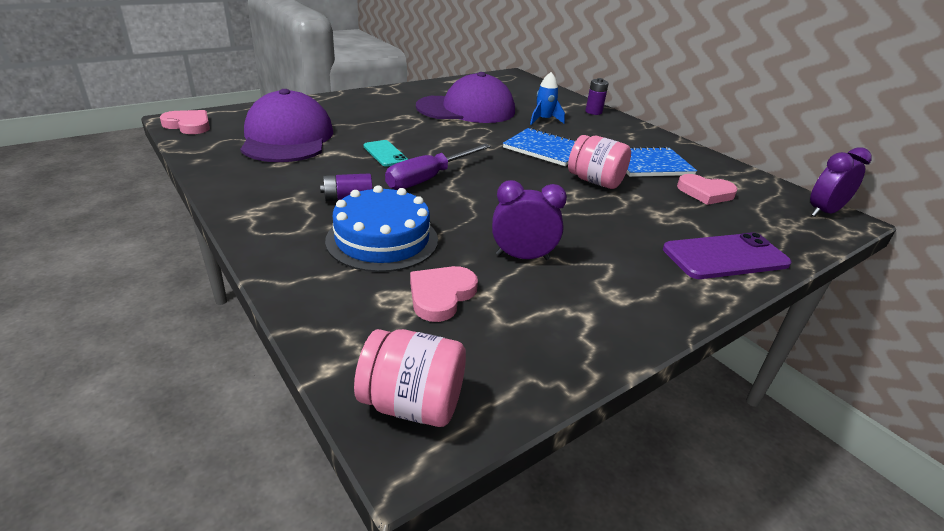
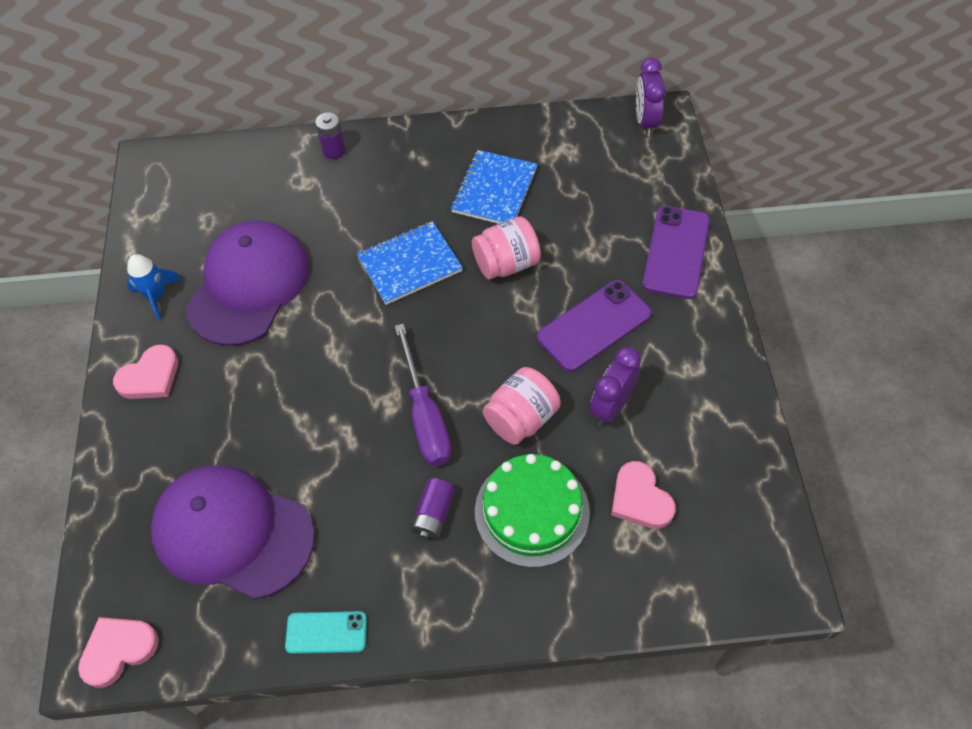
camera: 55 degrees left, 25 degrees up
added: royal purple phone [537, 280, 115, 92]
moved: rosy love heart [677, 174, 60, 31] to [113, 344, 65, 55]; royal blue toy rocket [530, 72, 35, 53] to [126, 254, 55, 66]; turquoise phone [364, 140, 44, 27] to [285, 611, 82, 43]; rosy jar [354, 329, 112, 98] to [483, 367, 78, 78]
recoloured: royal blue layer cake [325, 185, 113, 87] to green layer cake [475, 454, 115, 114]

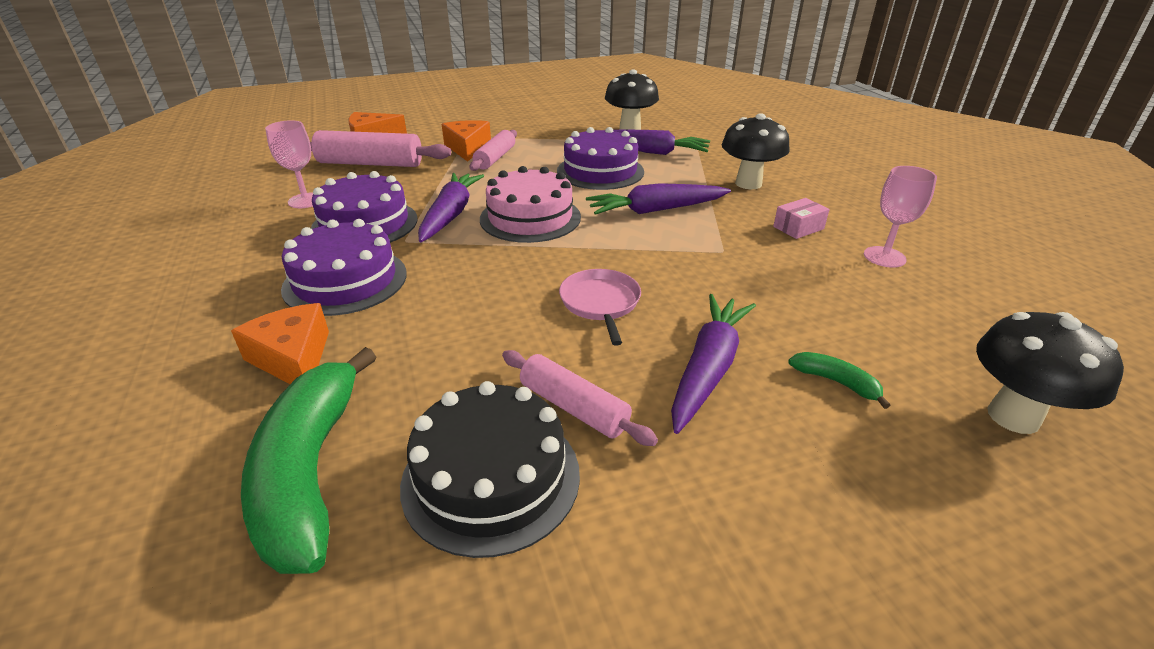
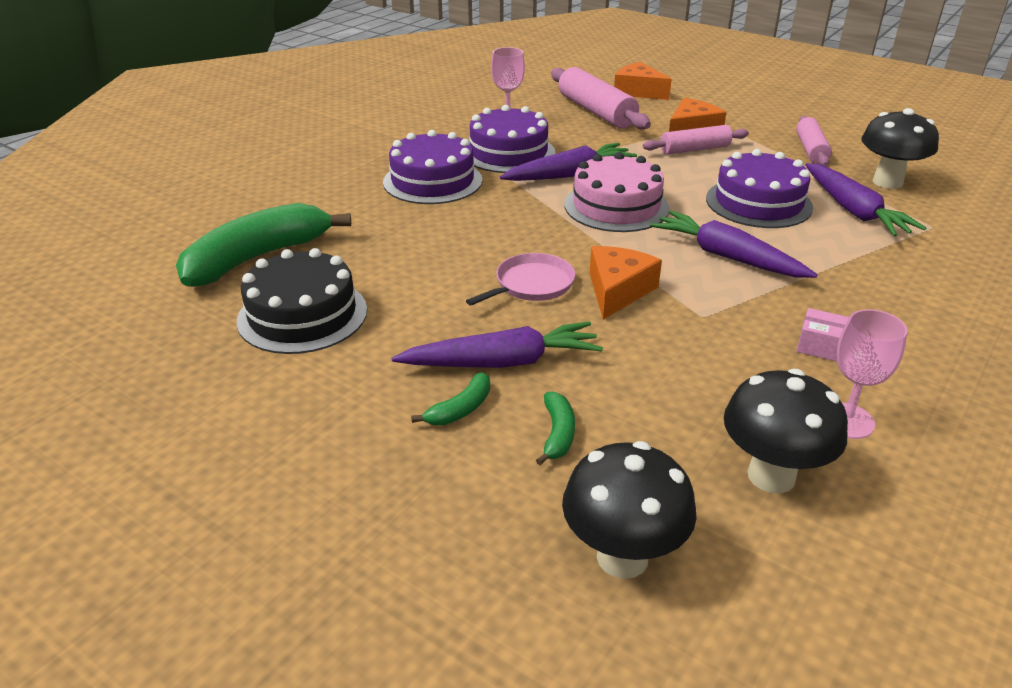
camera: 55 degrees right, 0 degrees up
added: green banana fruit [411, 372, 79, 53]
moved: orange-coloured cheese [231, 303, 98, 81] to [590, 246, 72, 74]; jet-black toadstool [722, 113, 67, 76] to [724, 369, 124, 124]; rosy pastry roller [502, 350, 156, 96] to [796, 116, 36, 50]

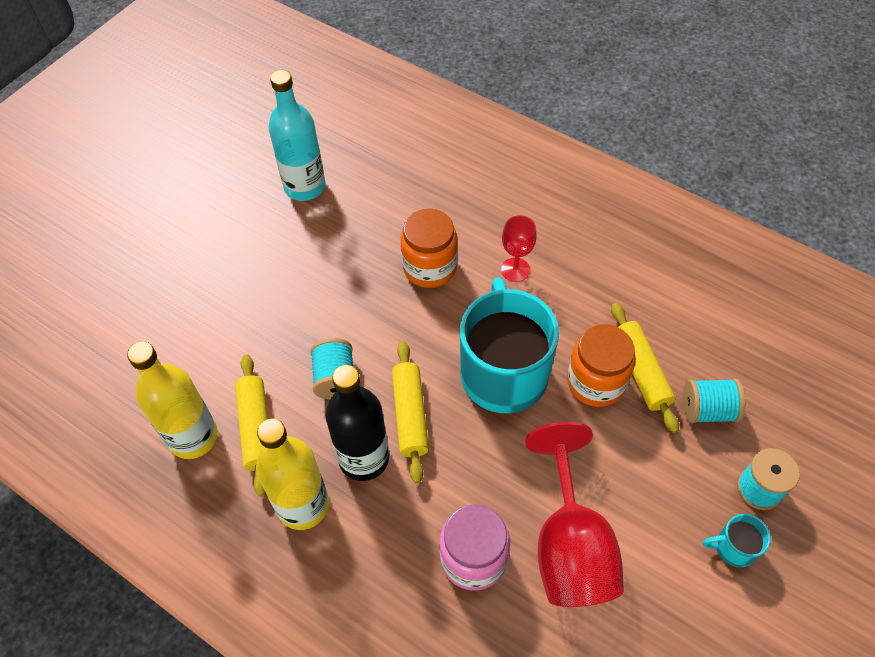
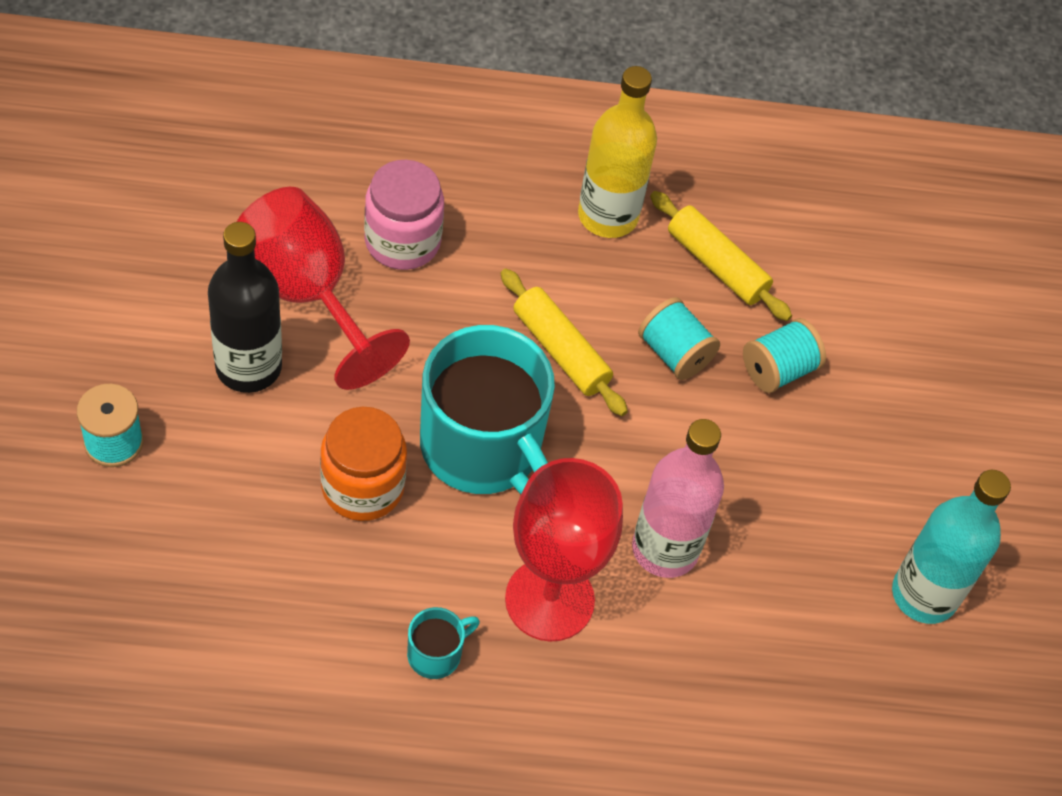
camera: 140 degrees right, 0 degrees up
removed: bright yellow bottle [127, 341, 91, 118]; bright yellow pastry roller [611, 303, 68, 130]
moved: jet-black bottle [325, 365, 64, 116] to [208, 222, 74, 171]; turquoise coffee mug [703, 514, 68, 53] to [407, 607, 73, 72]; turquoise spool [683, 379, 62, 44] to [743, 318, 83, 75]
replaced: orange-coloured jar [400, 209, 58, 79] to rosy bottle [632, 419, 92, 159]
resized: crimson wine glass [501, 215, 36, 67] = [505, 458, 118, 184] x1.98

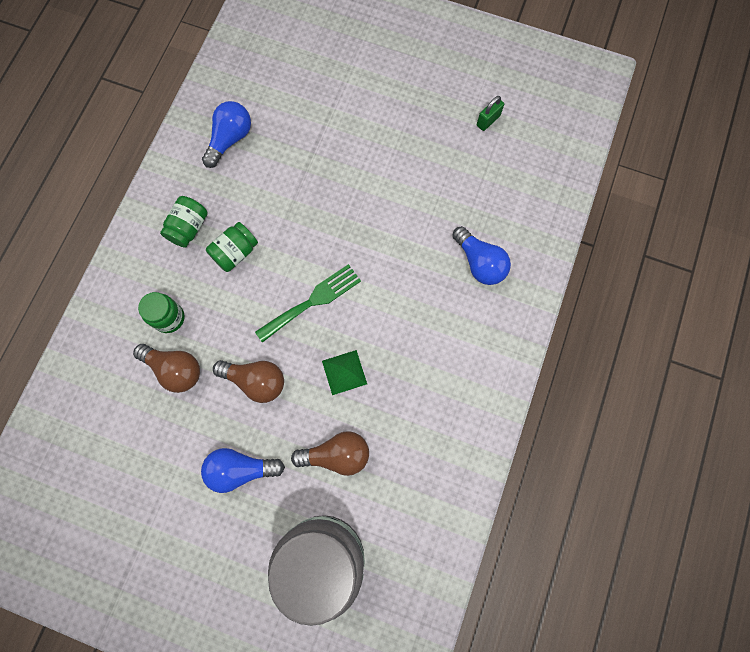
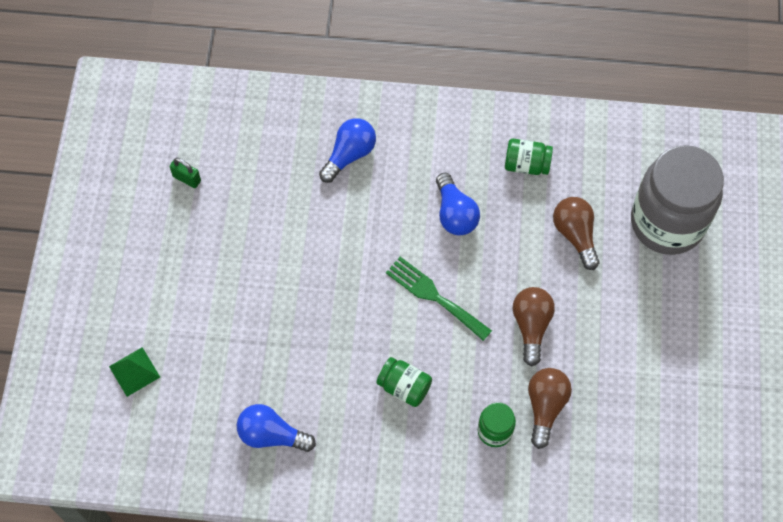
camera: 105 degrees left, 10 degrees down
moved: green pyramid shape [322, 350, 45, 45] to [109, 347, 51, 50]; royal blue lightbulb [201, 448, 84, 45] to [436, 173, 44, 62]; green jar [160, 196, 48, 52] to [505, 139, 48, 36]

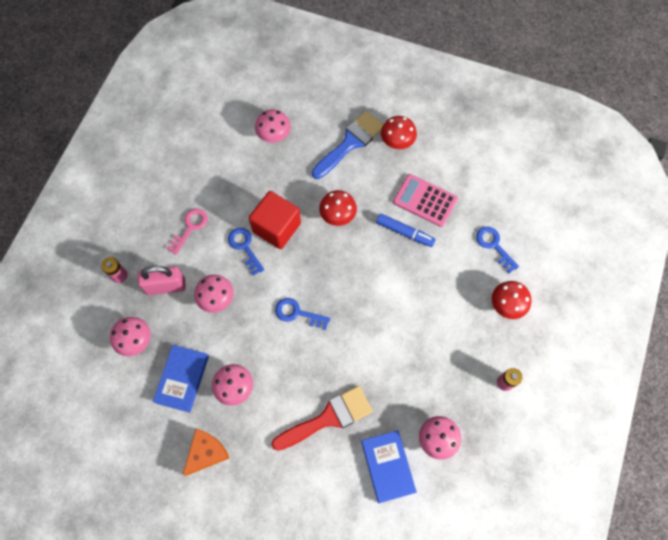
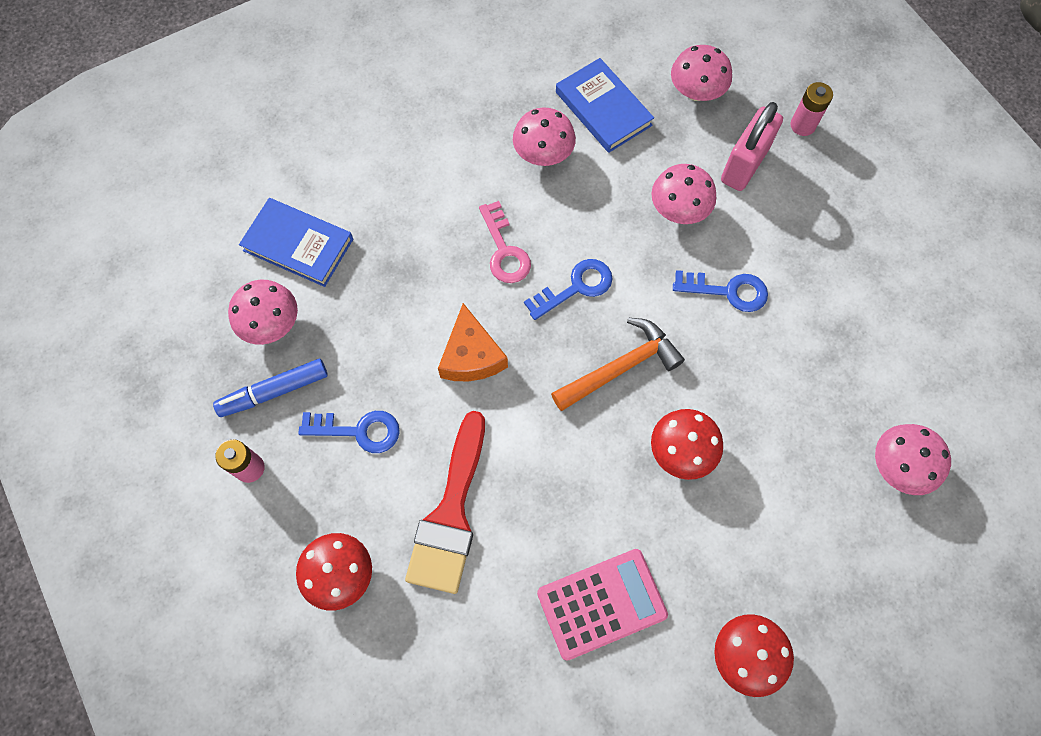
camera: 130 degrees right, 0 degrees up
removed: crimson block [249, 191, 52, 58]; royal blue paint brush [312, 111, 71, 68]
added: orange-coloured claw hammer [551, 318, 134, 93]
moved: royal blue felt pen [376, 213, 60, 34] to [213, 359, 115, 58]; royal blue key [476, 226, 43, 47] to [298, 411, 102, 42]; crimson paint brush [271, 386, 102, 65] to [405, 411, 80, 183]; orange-coloured cheese [183, 429, 46, 47] to [438, 303, 70, 78]; rosy key [166, 208, 42, 47] to [479, 201, 52, 82]

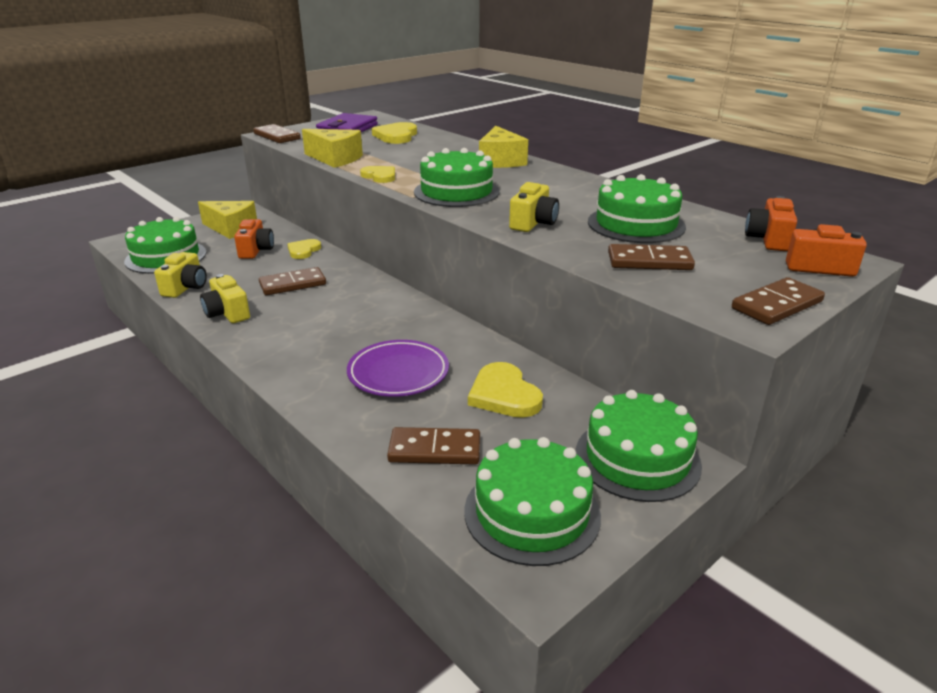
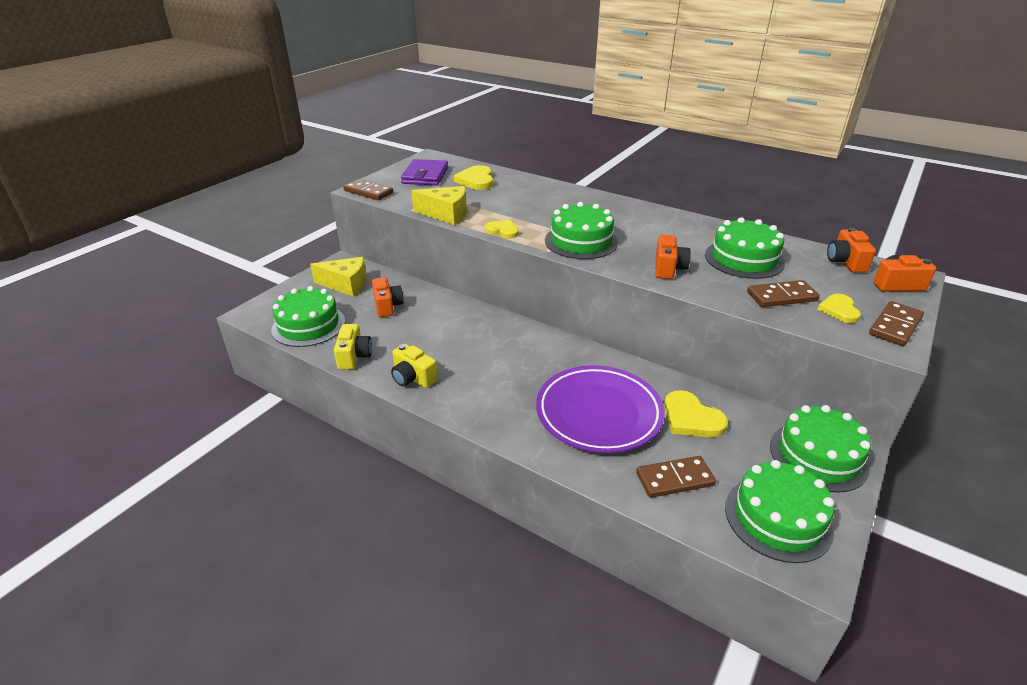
camera: 15 degrees left, 5 degrees up
removed: brown domino tile [259, 267, 67, 28]; bright yellow cheese [479, 126, 49, 42]
moved: bright yellow love heart [287, 239, 34, 20] to [818, 294, 43, 29]
recoloured: bright yellow camera [509, 182, 50, 50] to orange-coloured camera [655, 235, 36, 44]
resized: royal purple flat dish [347, 340, 102, 57] = [536, 365, 129, 88] x1.51

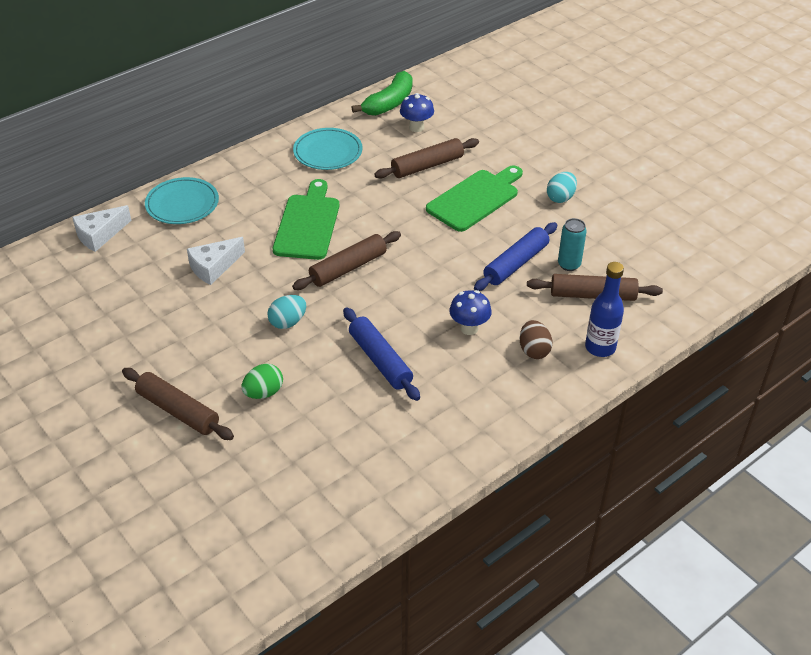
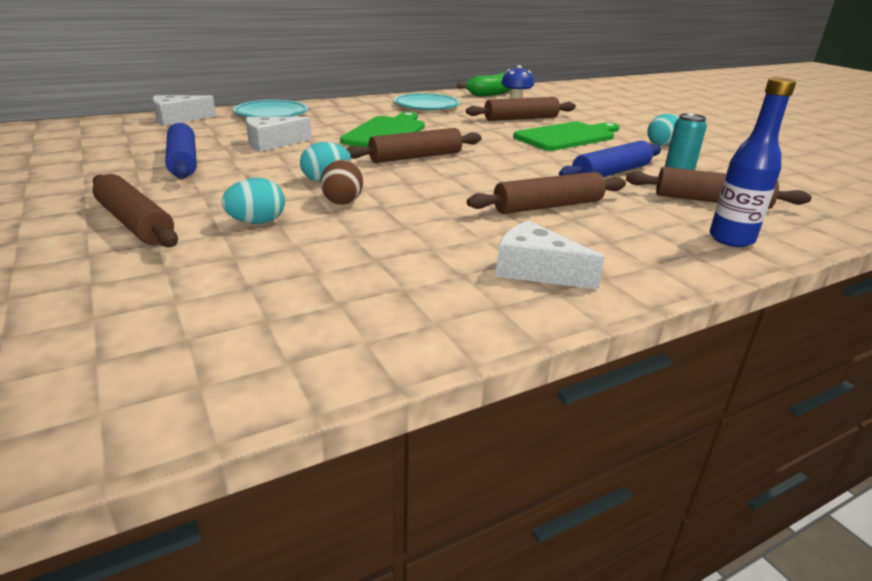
camera: 10 degrees right, 15 degrees down
added: white cheese [495, 220, 110, 69]
moved: royal blue pastry roller [343, 307, 77, 94] to [165, 123, 32, 56]; brown egg shape [520, 320, 33, 39] to [320, 159, 43, 46]
replaced: royal blue toadstool [449, 290, 43, 45] to brown pastry roller [467, 172, 159, 42]
recoloured: green egg shape [242, 364, 41, 35] to turquoise egg shape [222, 178, 63, 46]

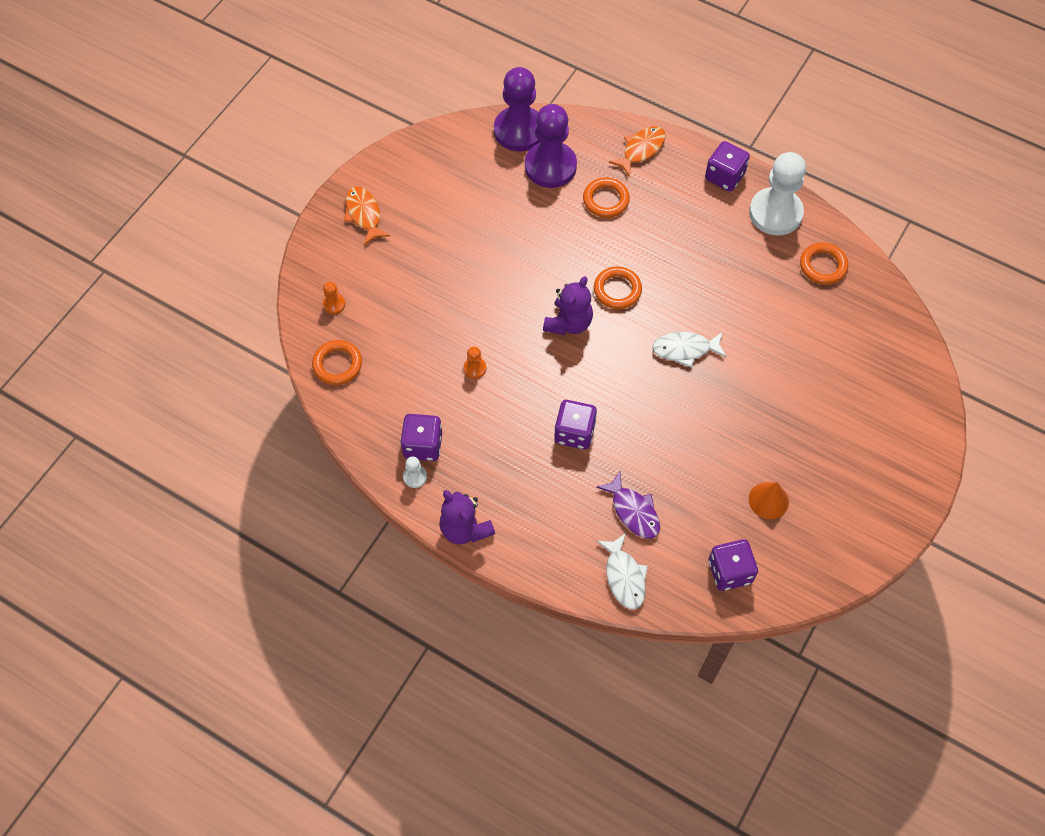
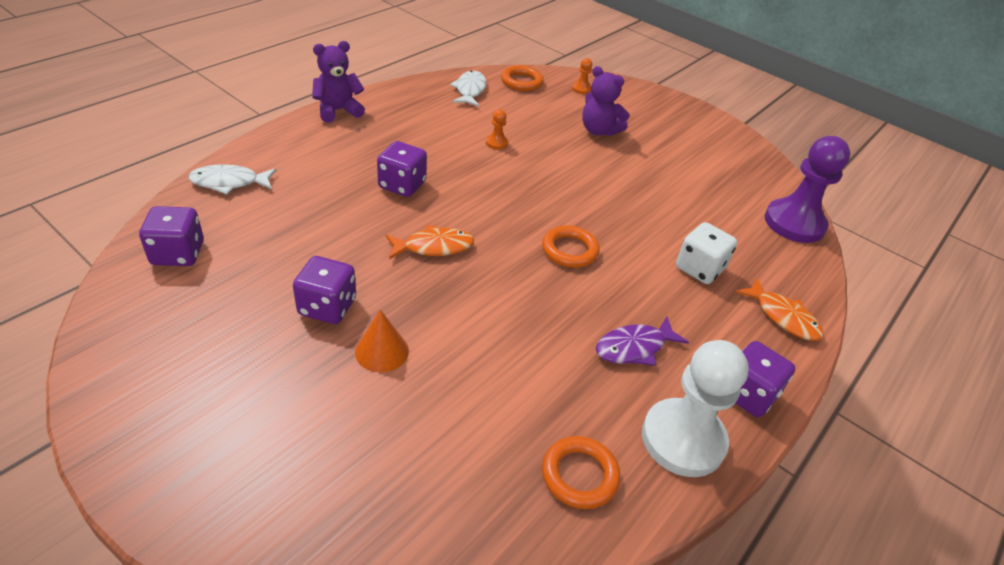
camera: 95 degrees right, 20 degrees down
removed: white pawn [403, 457, 24, 31]; royal purple pawn [525, 104, 52, 84]
moved: royal purple die [400, 414, 42, 47] to [293, 256, 63, 68]; orange-coloured solid cone [749, 482, 40, 37] to [355, 310, 54, 62]; orange-coloured fish figure [344, 187, 46, 58] to [385, 225, 89, 34]; white fish figure [652, 332, 75, 35] to [450, 71, 36, 36]; royal purple stuffed bear [543, 276, 50, 59] to [582, 66, 48, 70]; royal purple fish figure [596, 472, 64, 67] to [596, 317, 93, 49]
replaced: orange-coloured hoop [583, 177, 47, 41] to white die [676, 222, 61, 62]

